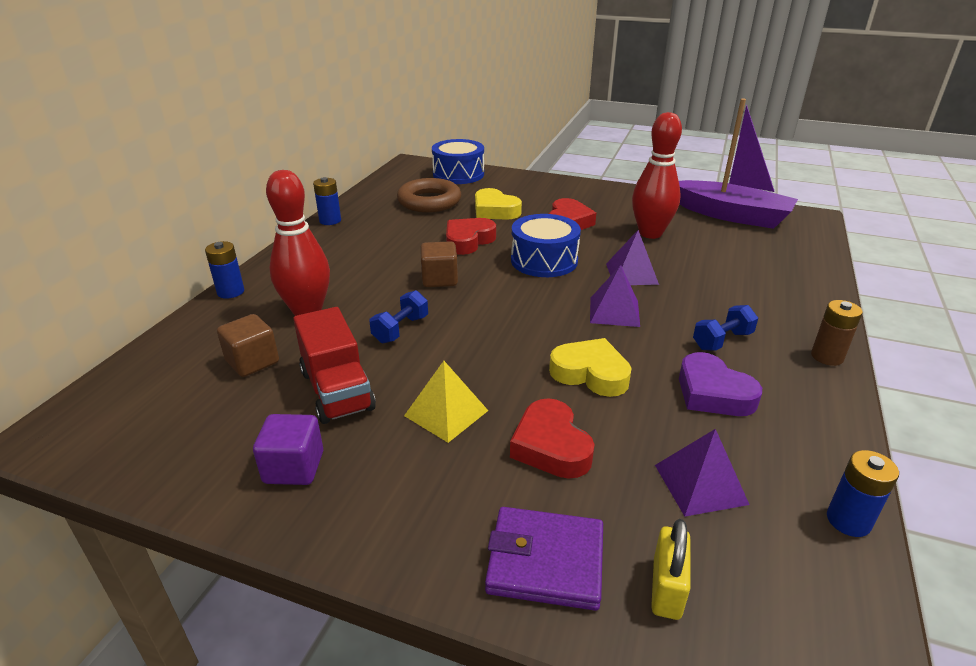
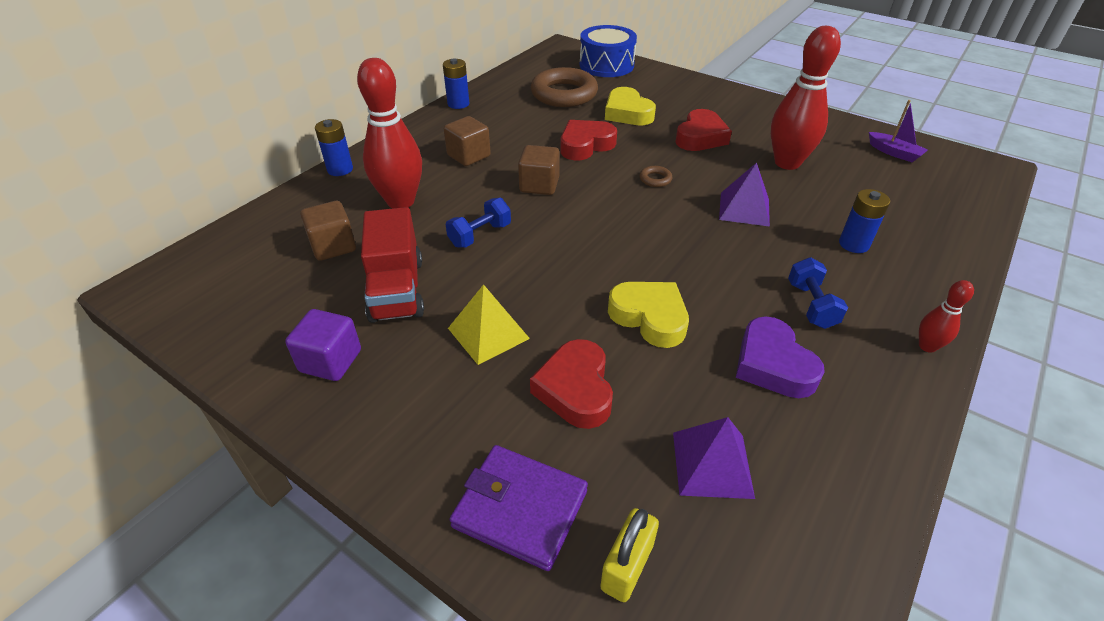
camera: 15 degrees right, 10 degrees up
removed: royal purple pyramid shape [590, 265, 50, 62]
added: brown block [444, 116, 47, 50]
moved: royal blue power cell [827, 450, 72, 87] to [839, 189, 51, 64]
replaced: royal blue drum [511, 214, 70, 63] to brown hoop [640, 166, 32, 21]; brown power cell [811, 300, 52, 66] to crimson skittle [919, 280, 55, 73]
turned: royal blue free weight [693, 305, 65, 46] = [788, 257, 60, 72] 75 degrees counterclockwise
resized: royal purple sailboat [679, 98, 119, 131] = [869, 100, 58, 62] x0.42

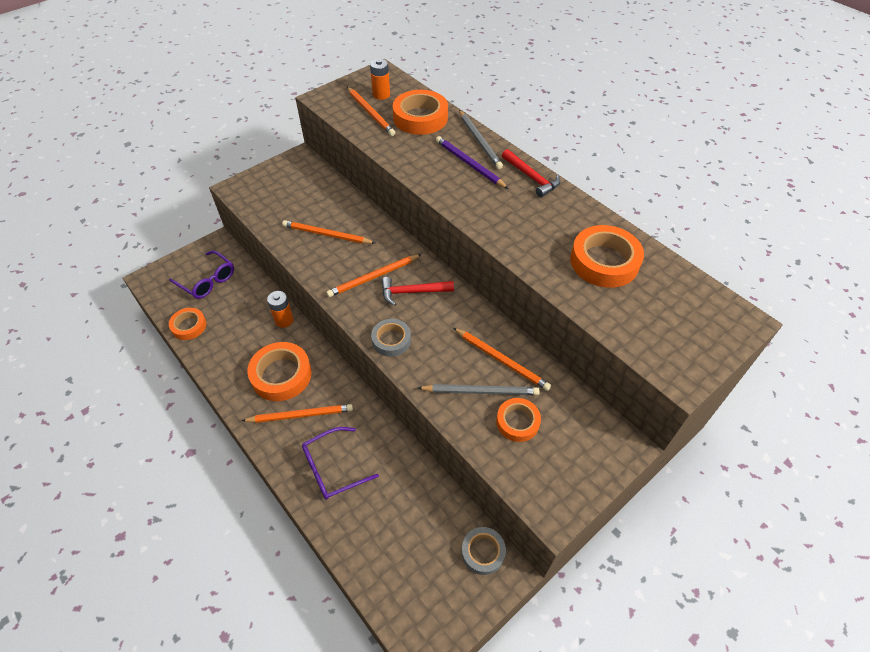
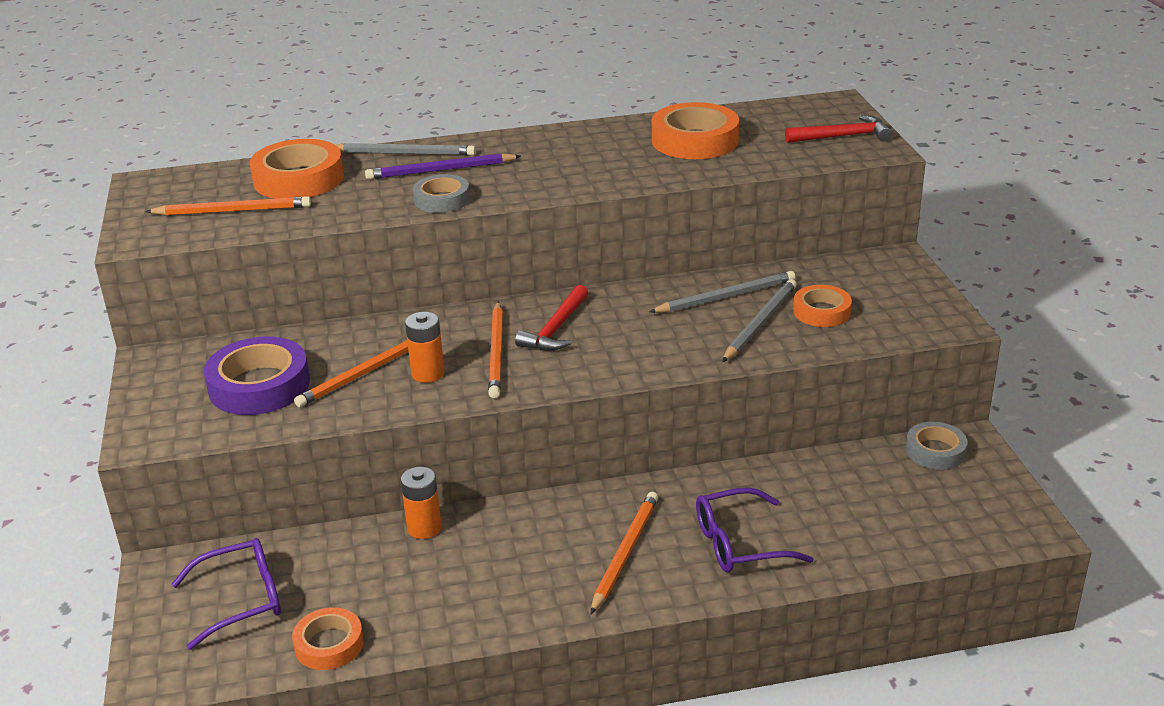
camera: 60 degrees left, 20 degrees down
removed: orange-coloured roll of tape [247, 342, 65, 59]
added: royal purple roll of tape [204, 337, 106, 78]
moved: orange-coloured power cell [370, 59, 20, 41] to [405, 312, 40, 71]; gray roll of tape [371, 319, 40, 38] to [413, 174, 57, 39]; crimson claw hammer [502, 149, 58, 48] to [785, 115, 107, 28]
recoloured: orange-coloured lead pencil [454, 328, 97, 63] to gray lead pencil [649, 271, 146, 42]
turned: royal purple spectacles [302, 427, 77, 73] = [696, 487, 118, 85] 75 degrees clockwise

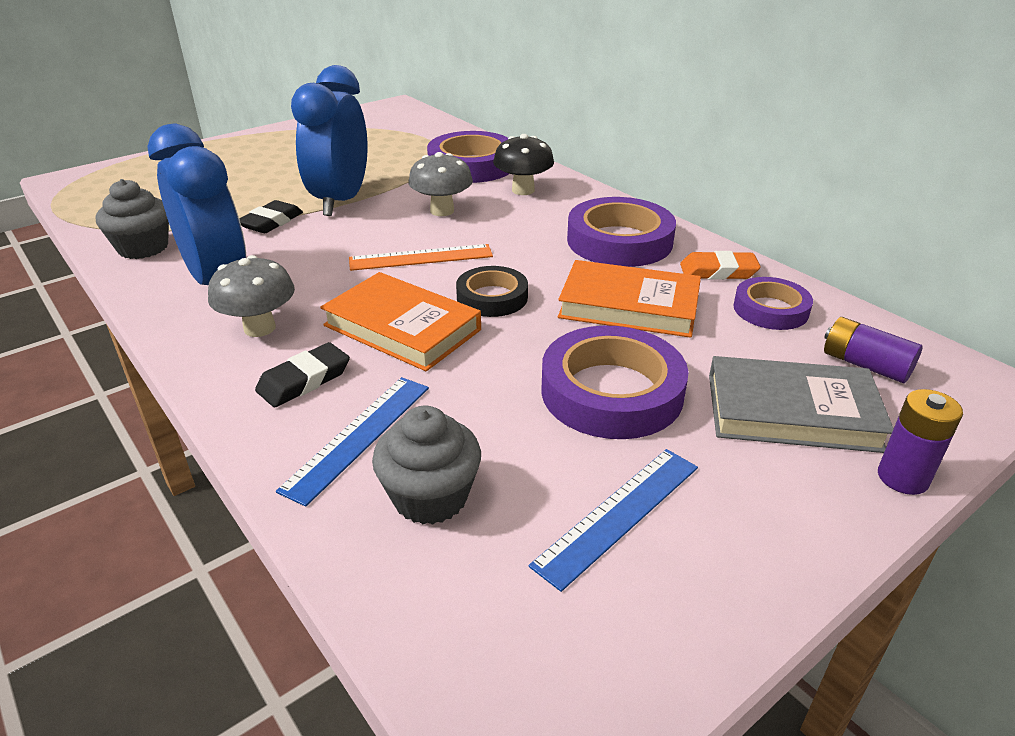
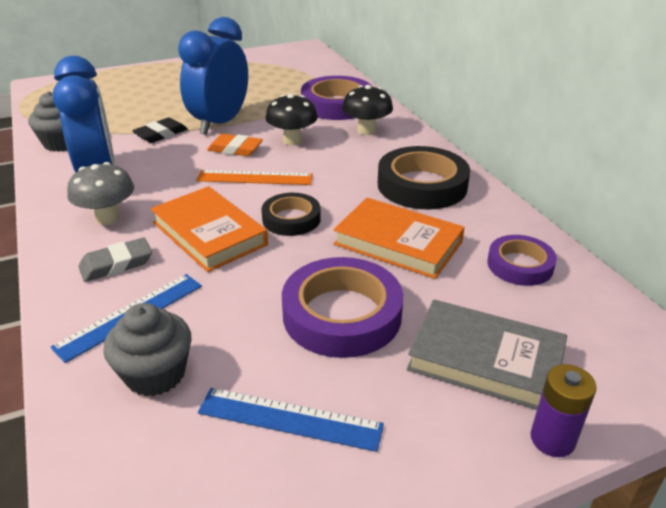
camera: 15 degrees right, 0 degrees up
removed: royal purple power cell [824, 317, 99, 66]
moved: orange-coloured eraser [680, 251, 81, 29] to [207, 134, 56, 22]
recoloured: jet-black eraser [255, 342, 95, 65] to gray eraser [78, 238, 74, 44]; gray toadstool [408, 152, 65, 64] to jet-black toadstool [265, 94, 53, 51]; royal purple roll of tape [567, 197, 109, 70] to jet-black roll of tape [378, 146, 92, 63]
turned: royal blue measuring stick [529, 449, 169, 143] = [198, 388, 186, 64] 45 degrees clockwise

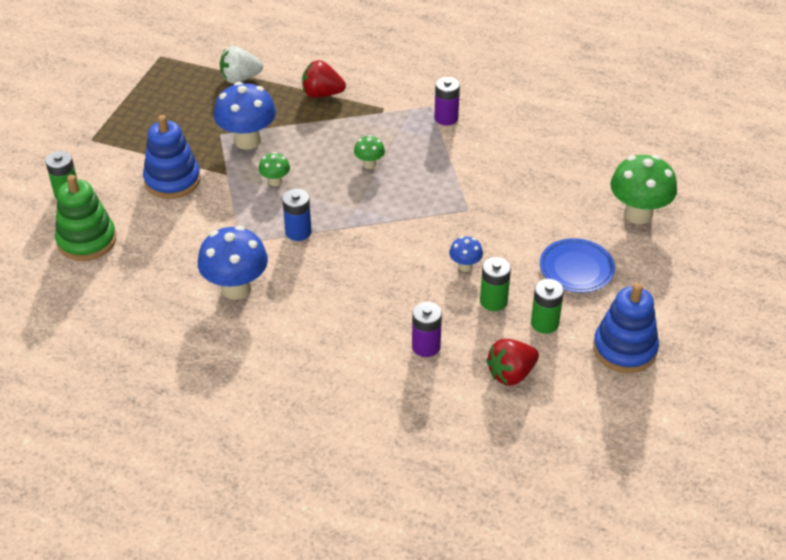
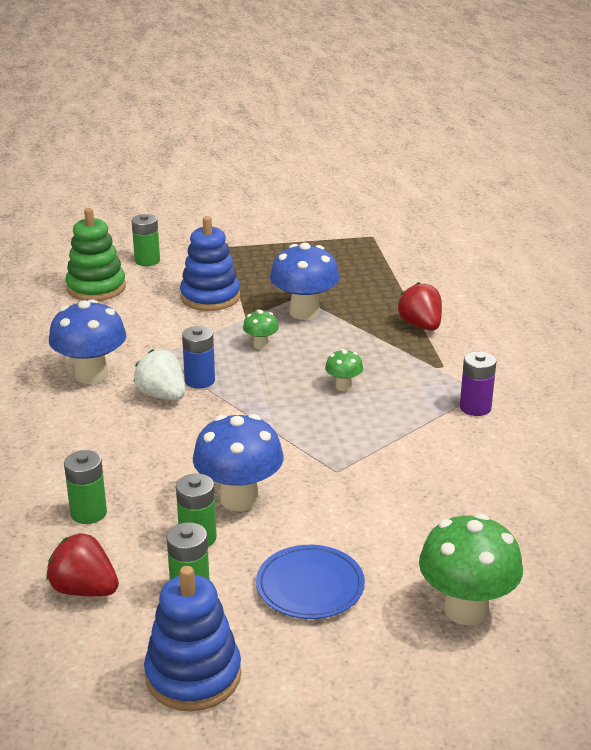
camera: 60 degrees right, 15 degrees down
moved: white strawberry [220, 46, 43, 38] to [133, 349, 52, 51]
recoloured: royal purple power cell [412, 302, 30, 55] to green power cell [64, 450, 43, 74]
resized: royal blue toadstool [449, 236, 34, 36] = [193, 414, 90, 97] x2.03

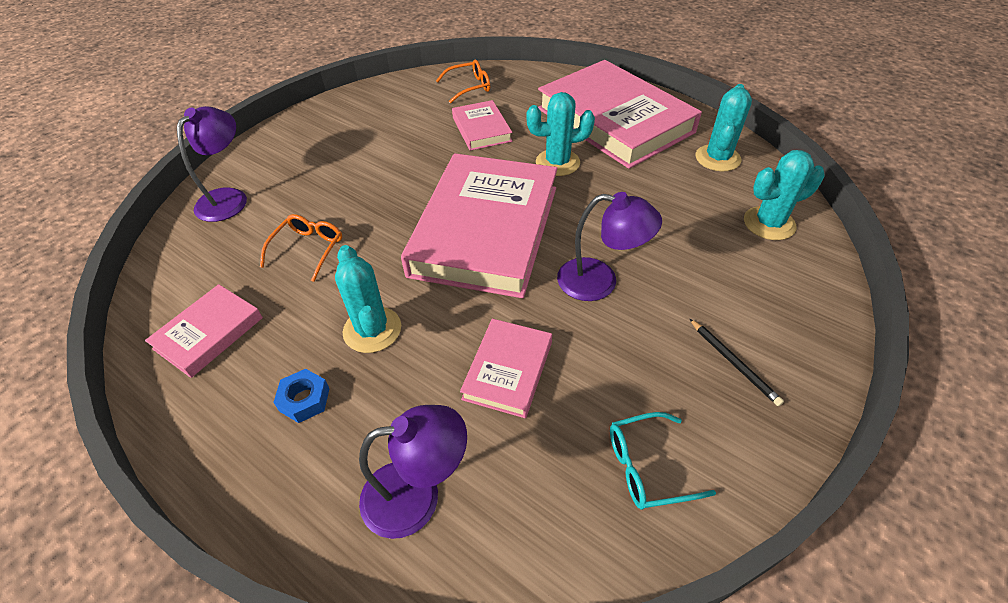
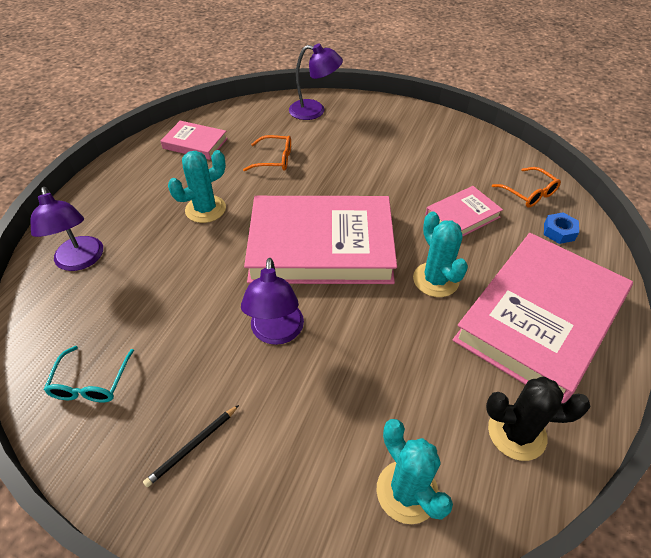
camera: 75 degrees right, 0 degrees up
removed: rosy book [460, 319, 92, 99]
moved: royal blue hex nut [273, 369, 57, 54] to [544, 212, 35, 32]
recoloured: turquoise cactus [696, 84, 56, 87] to jet-black cactus [486, 376, 105, 85]
turned: turquoise spectacles [610, 412, 106, 98] = [44, 346, 90, 57] 150 degrees counterclockwise

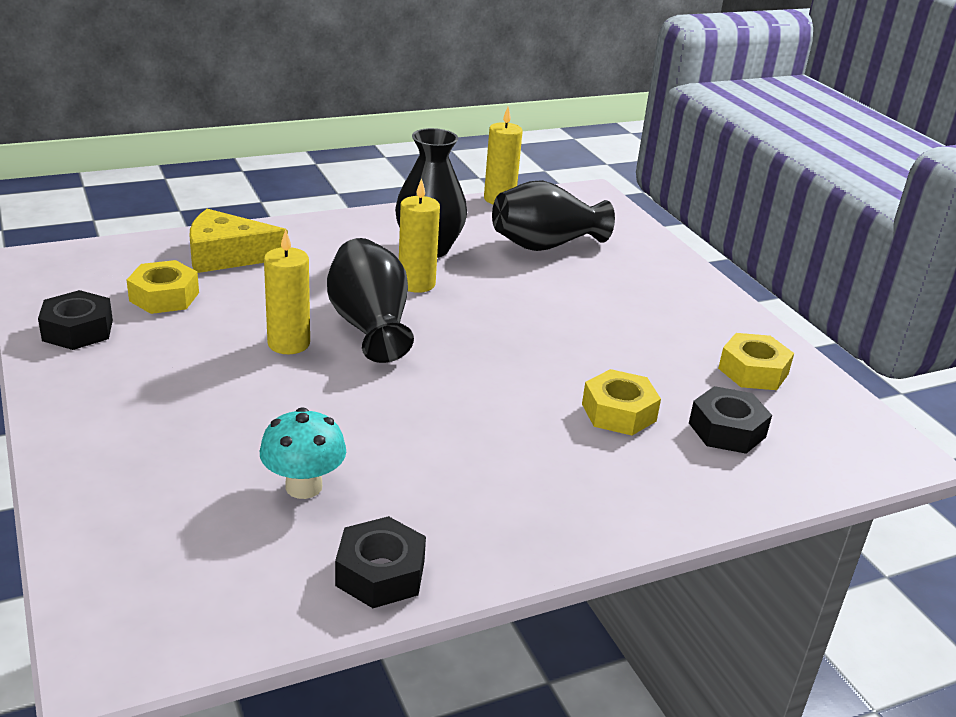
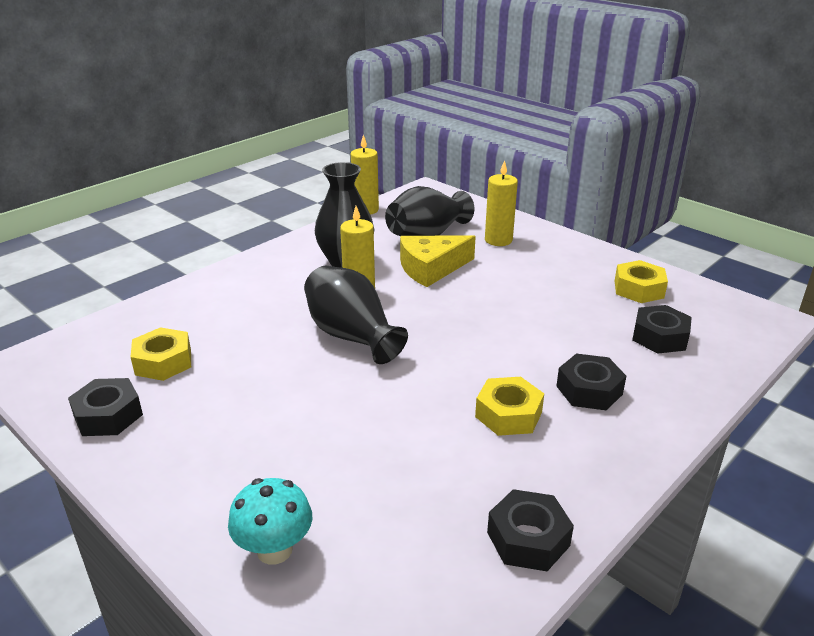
camera: 20 degrees left, 0 degrees up
added: jet-black hex nut [556, 354, 70, 56]
moved: turquoise toadstool [260, 407, 86, 92] to [228, 478, 84, 87]; bright yellow cheese [190, 209, 98, 64] to [400, 235, 76, 52]; bright yellow hex nut [582, 369, 79, 66] to [475, 377, 69, 59]; bright yellow candle [264, 229, 46, 125] to [485, 160, 33, 86]

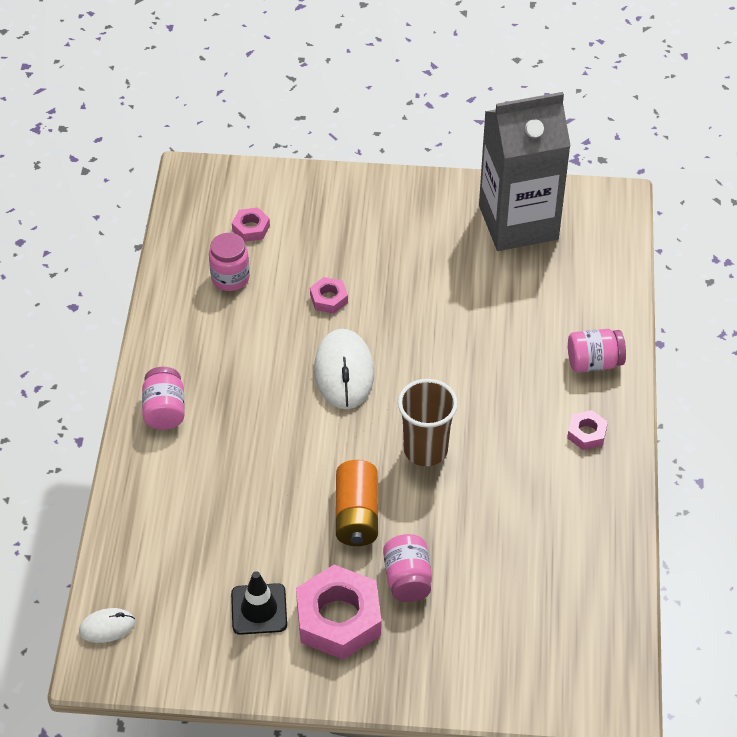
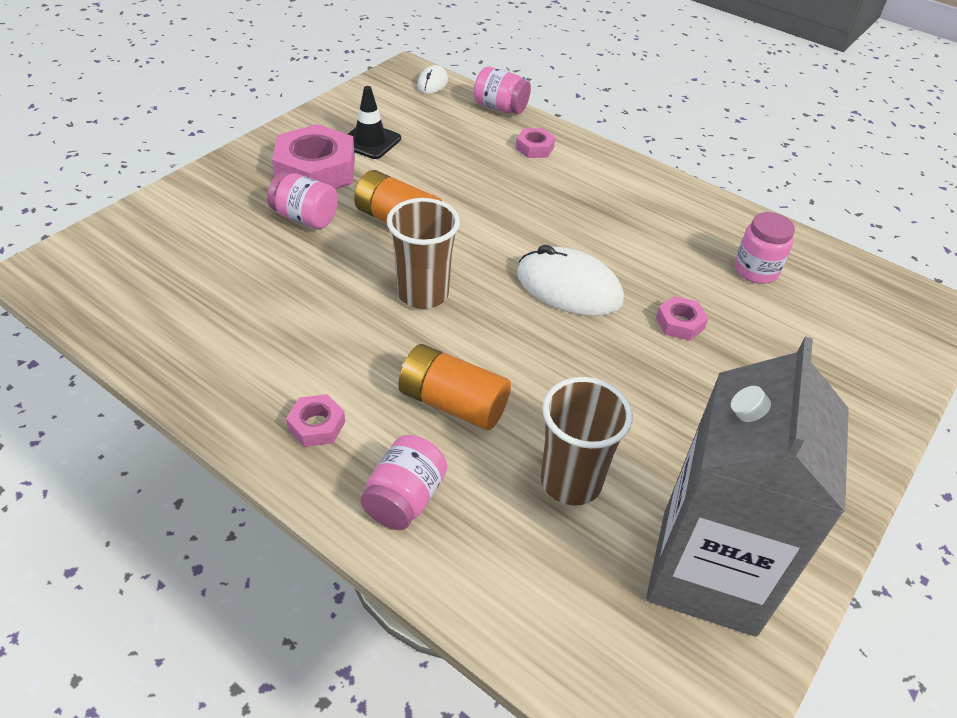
camera: 120 degrees right, 5 degrees down
added: orange-coloured power cell [398, 344, 113, 86]; brown cup [541, 377, 92, 129]
moved: rosy jar [142, 367, 43, 63] to [474, 66, 57, 48]; rosy hex nut [232, 207, 38, 35] to [516, 128, 39, 30]

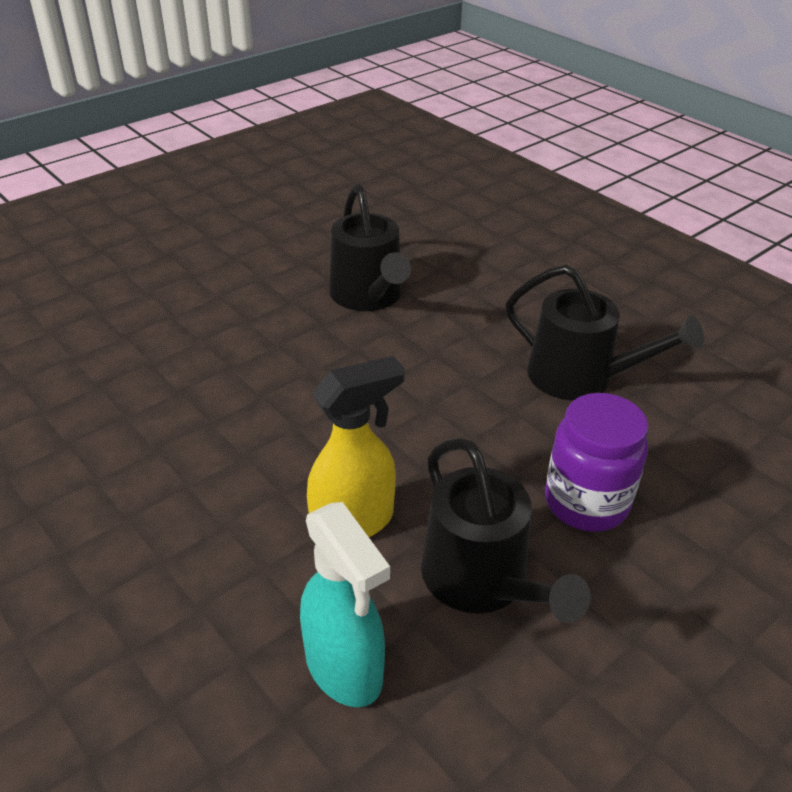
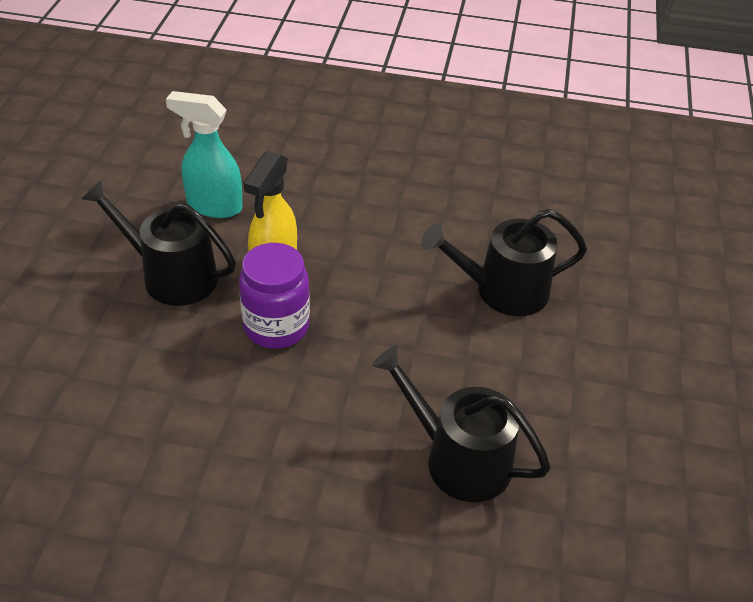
camera: 140 degrees right, 5 degrees up
moved: royal purple jar [545, 393, 104, 139] to [239, 243, 71, 106]; jet-black sprinkling can [506, 265, 198, 135] to [421, 209, 166, 107]

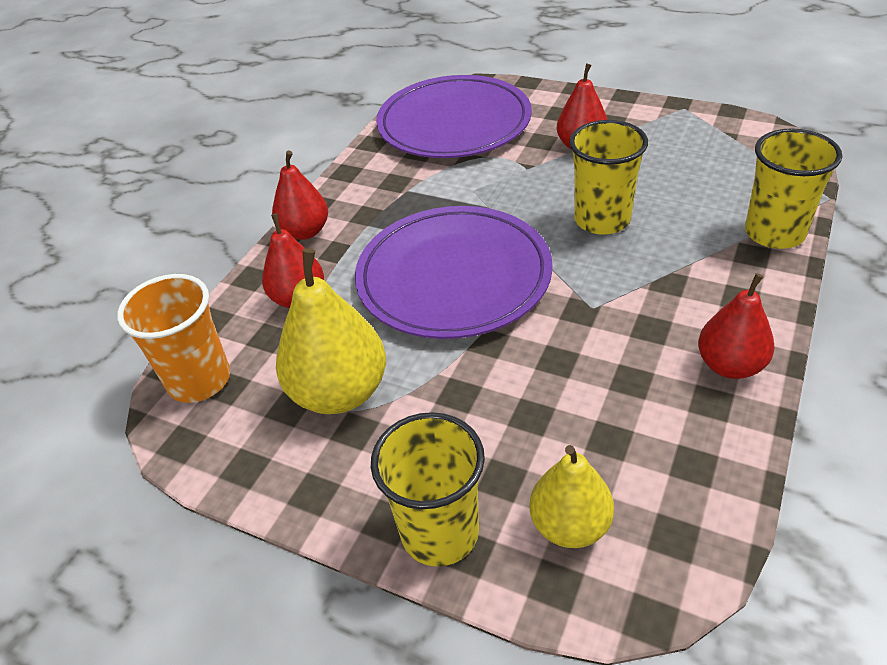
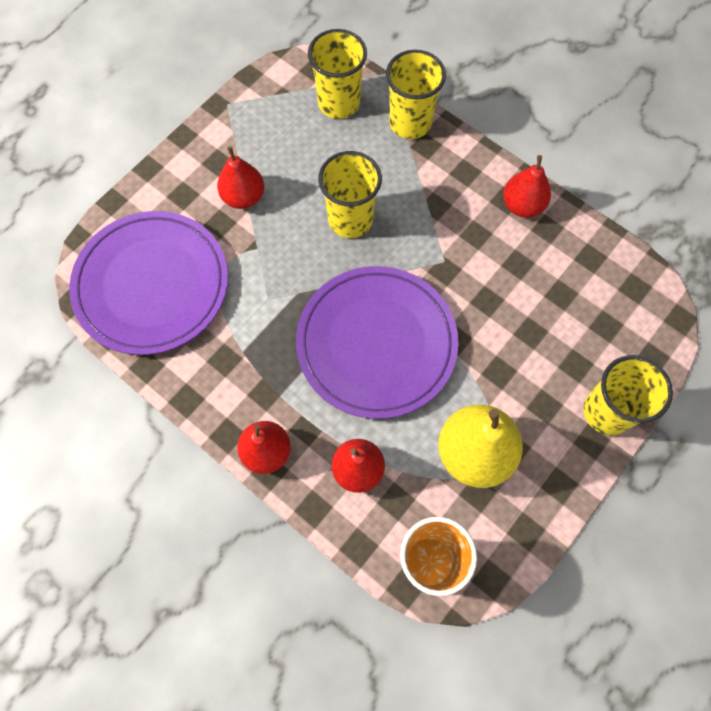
camera: 80 degrees left, 25 degrees up
removed: bright yellow pear fruit [529, 445, 85, 103]
added: bright yellow cup [308, 29, 59, 90]

